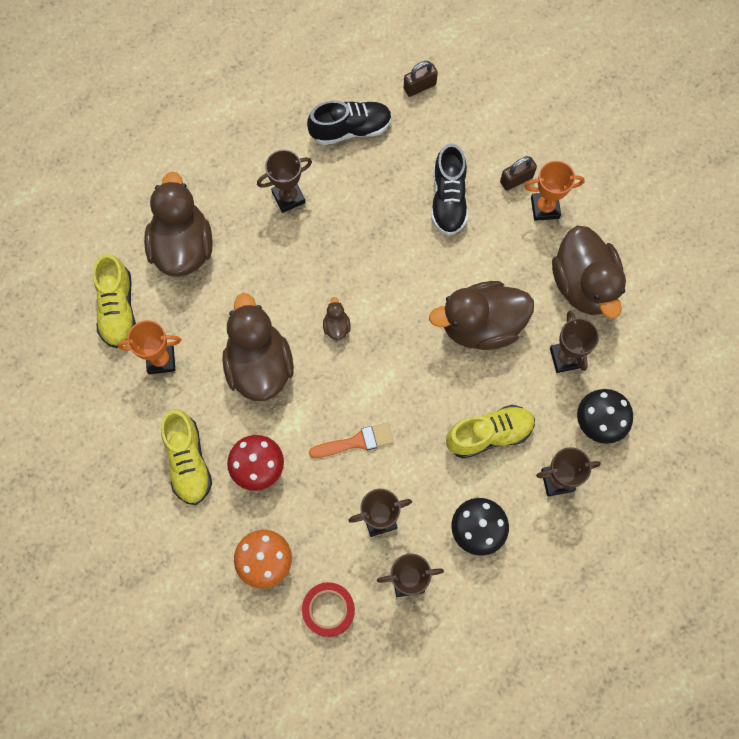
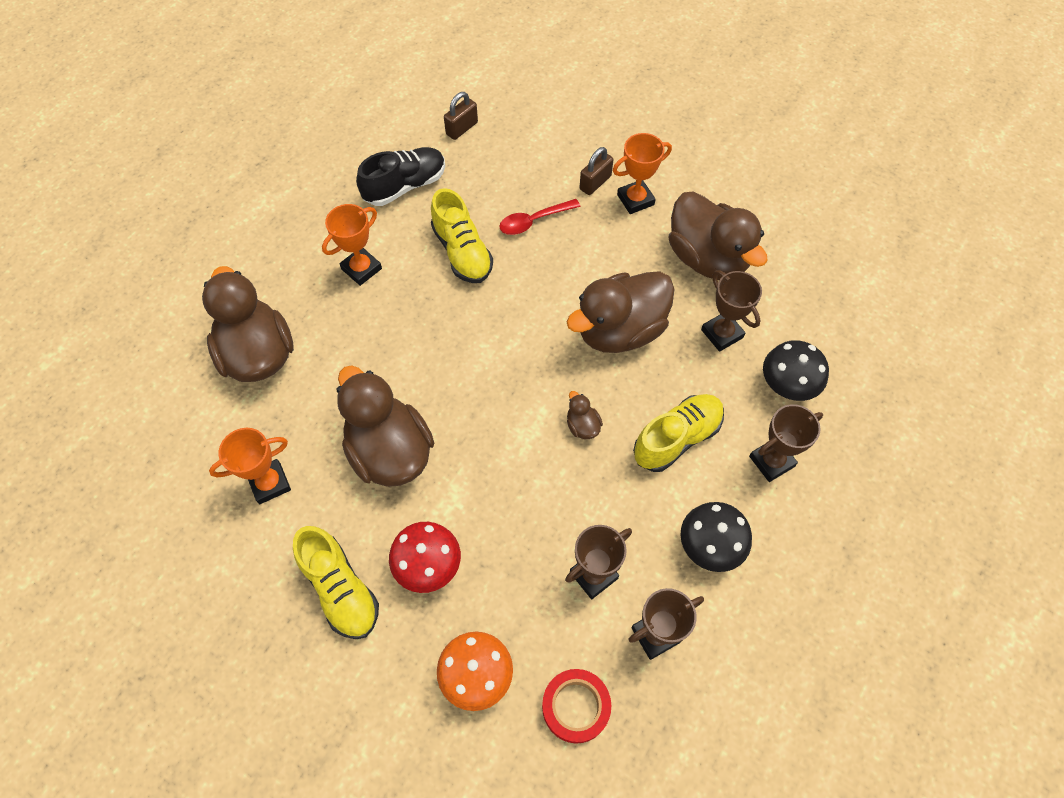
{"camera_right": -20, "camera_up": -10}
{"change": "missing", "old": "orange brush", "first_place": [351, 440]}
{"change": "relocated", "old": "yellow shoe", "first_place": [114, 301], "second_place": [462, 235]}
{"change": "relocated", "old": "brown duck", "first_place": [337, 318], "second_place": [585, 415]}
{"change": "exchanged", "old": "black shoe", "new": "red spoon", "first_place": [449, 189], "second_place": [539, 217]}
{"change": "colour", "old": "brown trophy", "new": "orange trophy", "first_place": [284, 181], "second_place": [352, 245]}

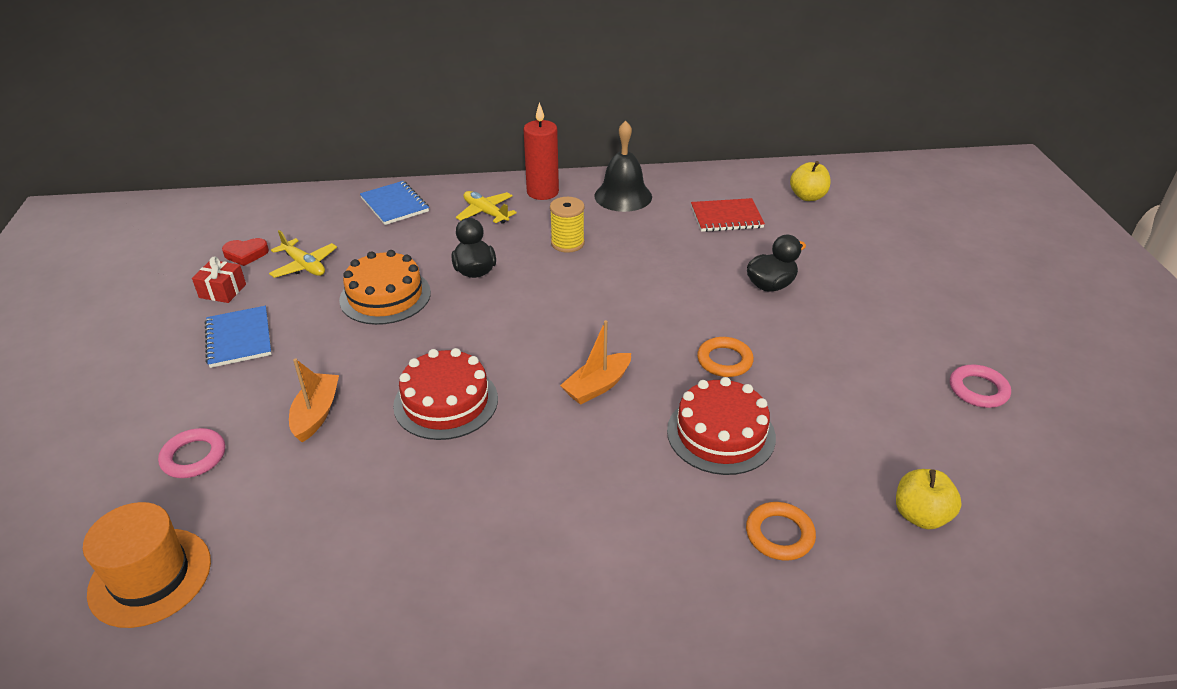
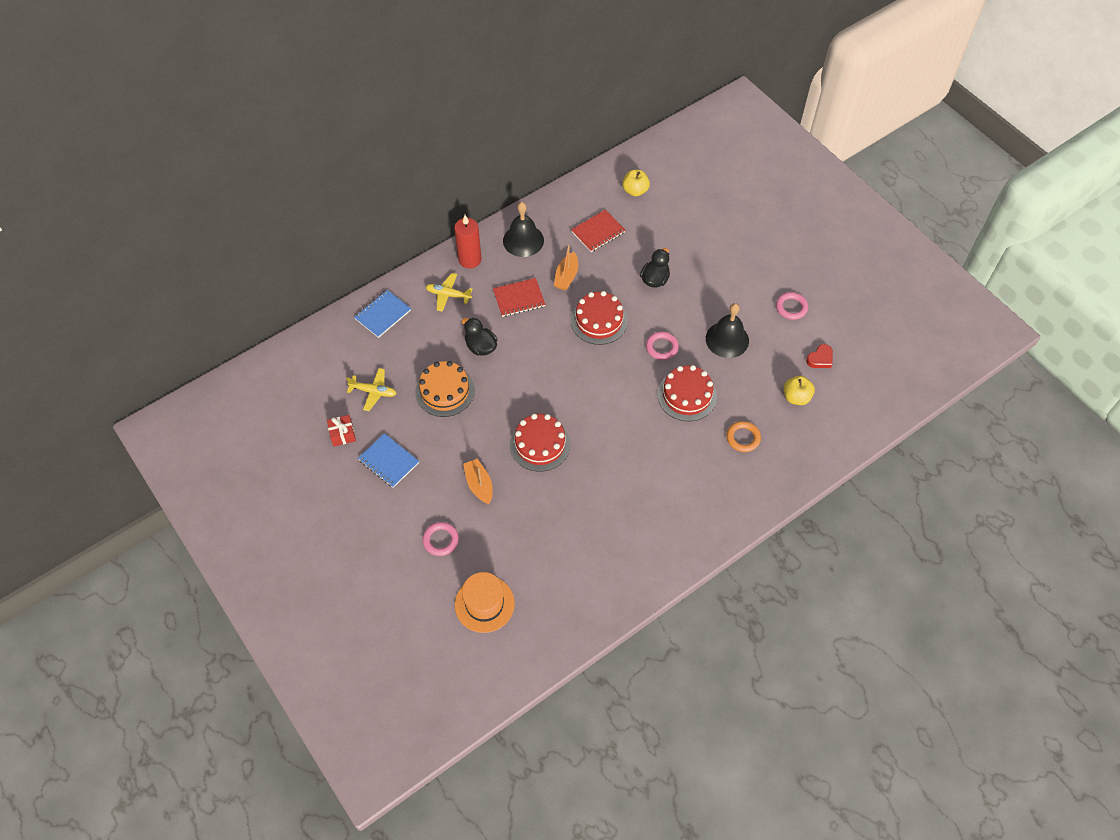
{"camera_right": -30, "camera_up": 20}
{"change": "appeared", "new": "red cake", "second_place": [599, 318]}
{"change": "appeared", "new": "black bell", "second_place": [727, 330]}
{"change": "relocated", "old": "red heart", "first_place": [245, 252], "second_place": [819, 356]}
{"change": "relocated", "old": "orange boat", "first_place": [595, 362], "second_place": [566, 267]}
{"change": "exchanged", "old": "yellow spool", "new": "red notebook", "first_place": [567, 225], "second_place": [519, 297]}
{"change": "colour", "old": "orange ring", "new": "pink ring", "first_place": [725, 357], "second_place": [662, 346]}
{"change": "spun", "old": "blue notebook", "first_place": [394, 203], "second_place": [382, 314], "degrees": -75}

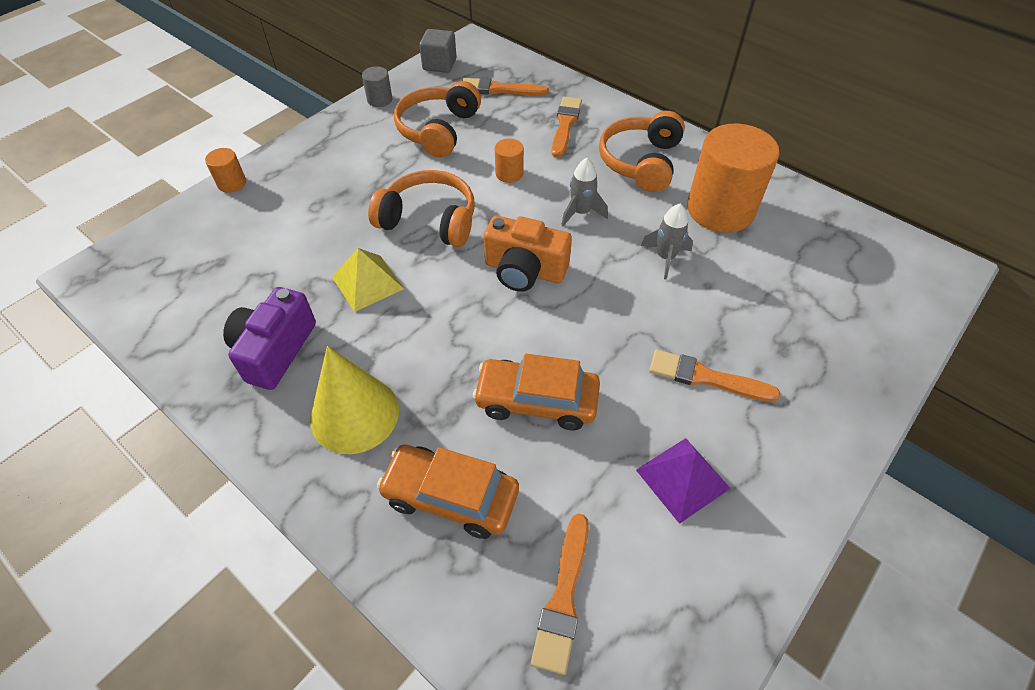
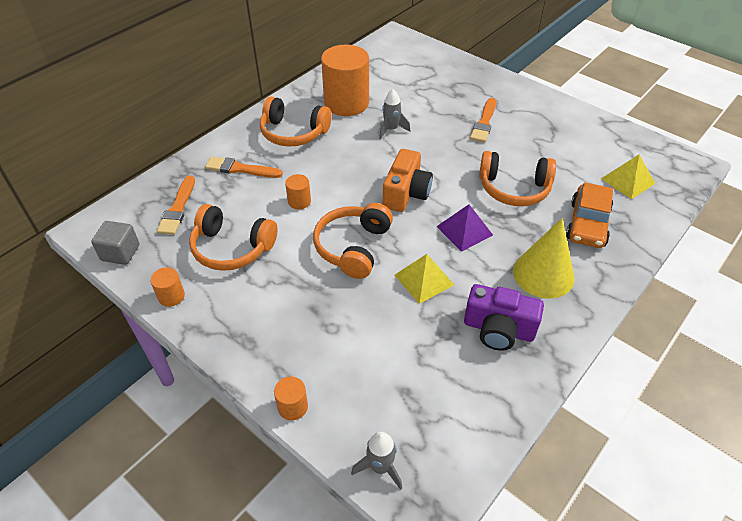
{"camera_right": -90, "camera_up": -5}
{"change": "relocated", "old": "grey rocket", "first_place": [584, 192], "second_place": [376, 461]}
{"change": "relocated", "old": "purple pyramid", "first_place": [683, 481], "second_place": [464, 228]}
{"change": "exchanged", "old": "orange car", "new": "orange headphones", "first_place": [536, 392], "second_place": [517, 178]}
{"change": "exchanged", "old": "orange brush", "new": "yellow pyramid", "first_place": [560, 594], "second_place": [628, 177]}
{"change": "colour", "old": "grey cylinder", "new": "orange cylinder", "first_place": [377, 86], "second_place": [167, 287]}

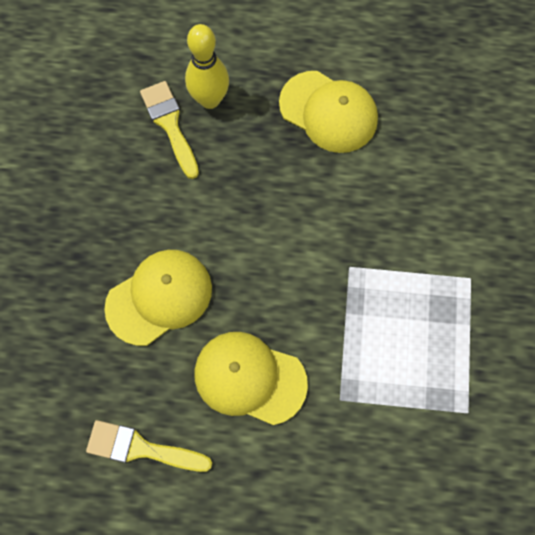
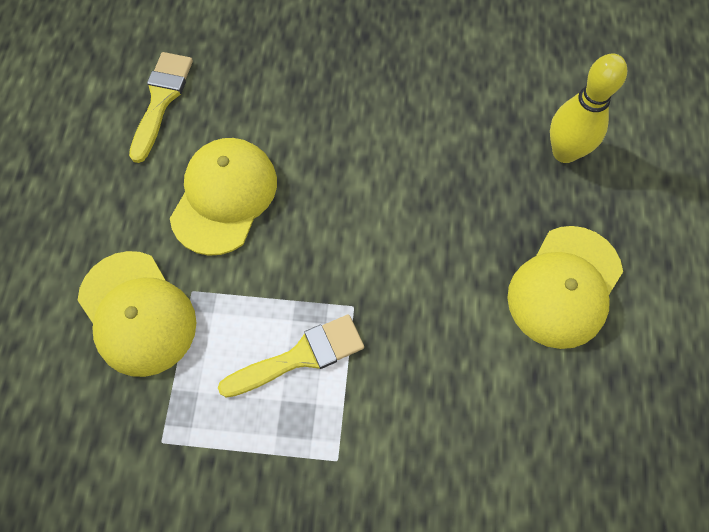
{"camera_right": 90, "camera_up": -5}
{"change": "relocated", "old": "yellow cap", "first_place": [158, 298], "second_place": [137, 314]}
{"change": "relocated", "old": "yellow brush", "first_place": [169, 130], "second_place": [291, 356]}

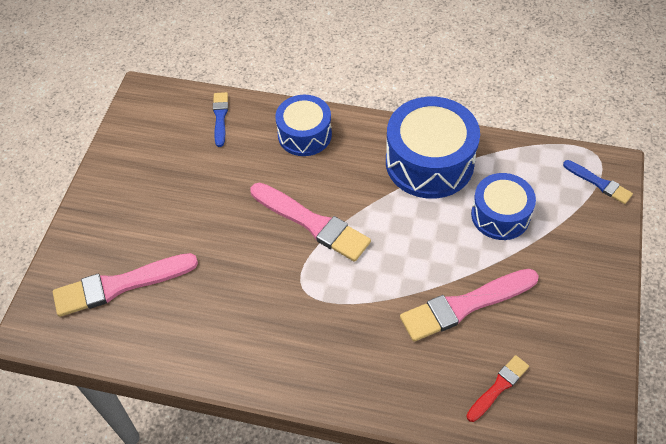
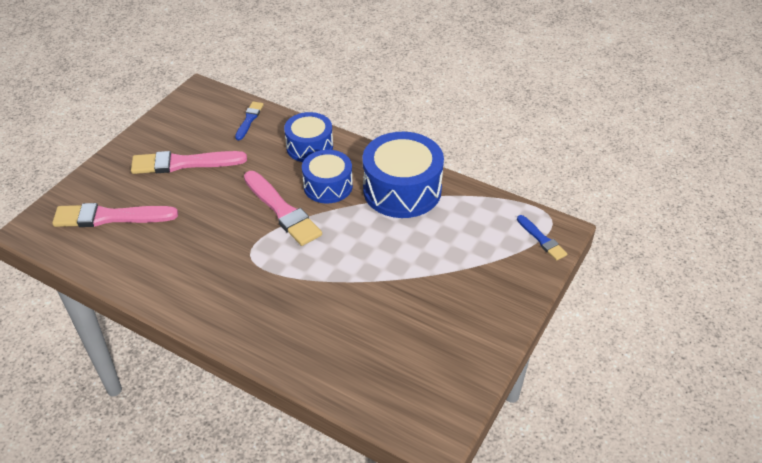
{"camera_right": 15, "camera_up": -10}
{"change": "missing", "old": "red brush", "first_place": [497, 388]}
{"change": "relocated", "old": "pink brush", "first_place": [469, 305], "second_place": [189, 162]}
{"change": "relocated", "old": "blue drum", "first_place": [503, 206], "second_place": [327, 176]}

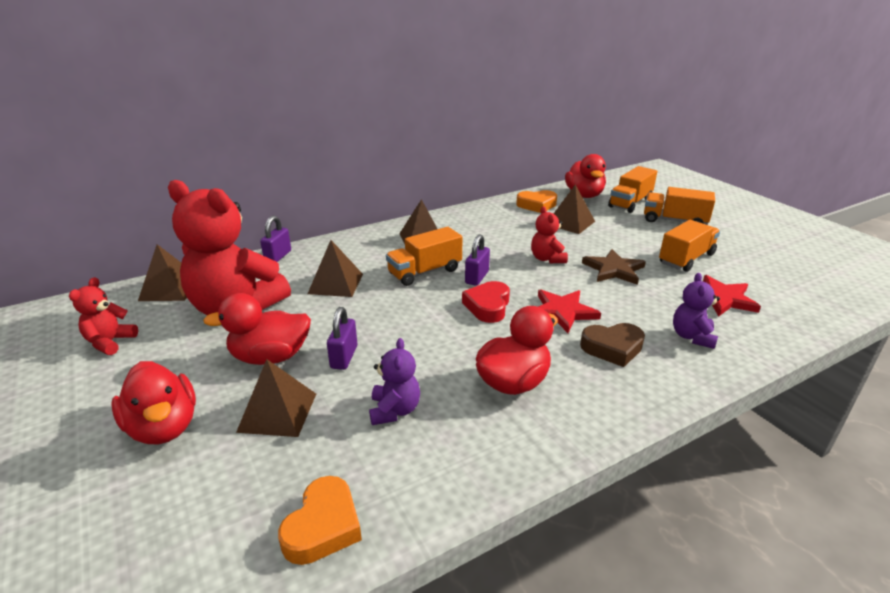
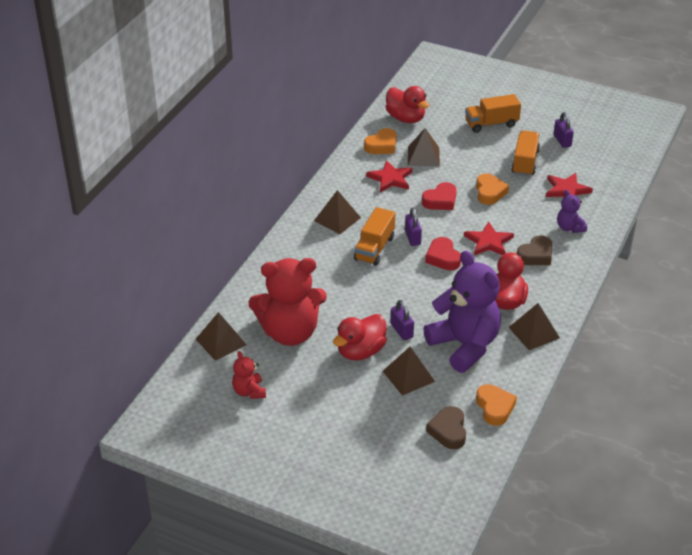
{"camera_right": -35, "camera_up": 10}
{"change": "missing", "old": "red duck", "first_place": [153, 402]}
{"change": "missing", "old": "orange truck", "first_place": [632, 189]}
{"change": "appeared", "new": "red star", "second_place": [389, 176]}
{"change": "appeared", "new": "brown heart", "second_place": [446, 427]}
{"change": "relocated", "old": "purple padlock", "first_place": [275, 239], "second_place": [564, 130]}
{"change": "relocated", "old": "brown pyramid", "first_place": [335, 268], "second_place": [534, 326]}
{"change": "exchanged", "old": "red teddy bear", "new": "red heart", "first_place": [549, 234], "second_place": [439, 196]}
{"change": "exchanged", "old": "brown star", "new": "orange heart", "first_place": [614, 267], "second_place": [492, 189]}
{"change": "size", "old": "purple teddy bear", "first_place": [394, 381], "second_place": [462, 311], "factor": 2.19}

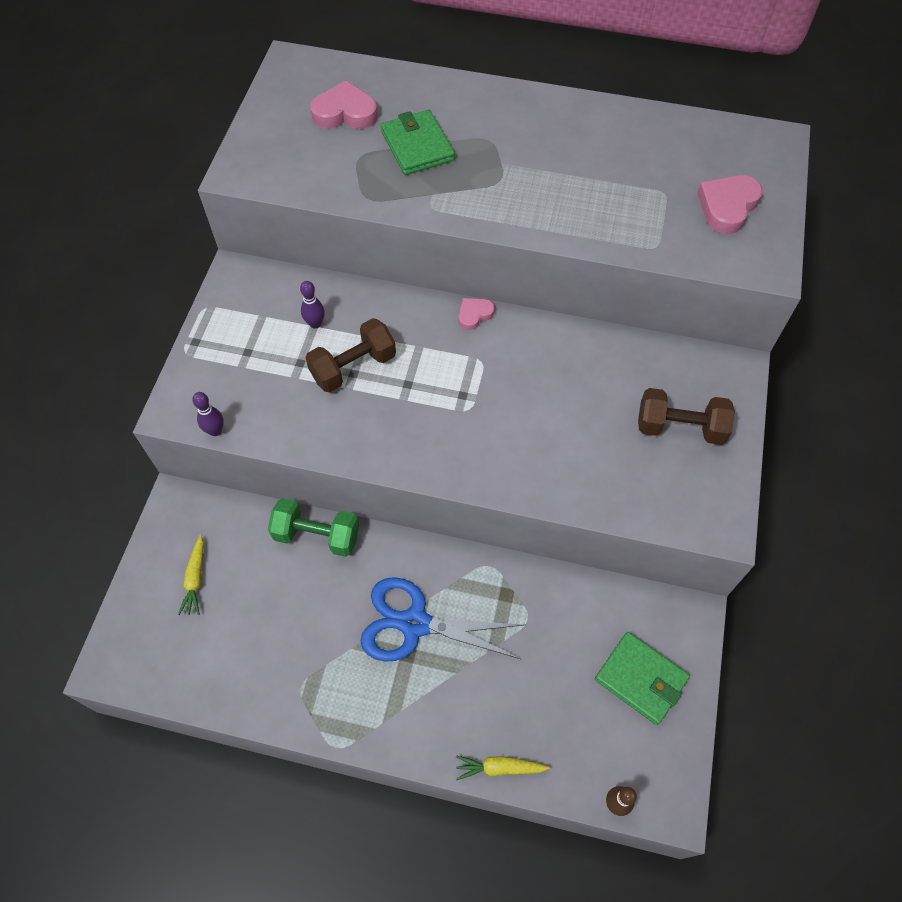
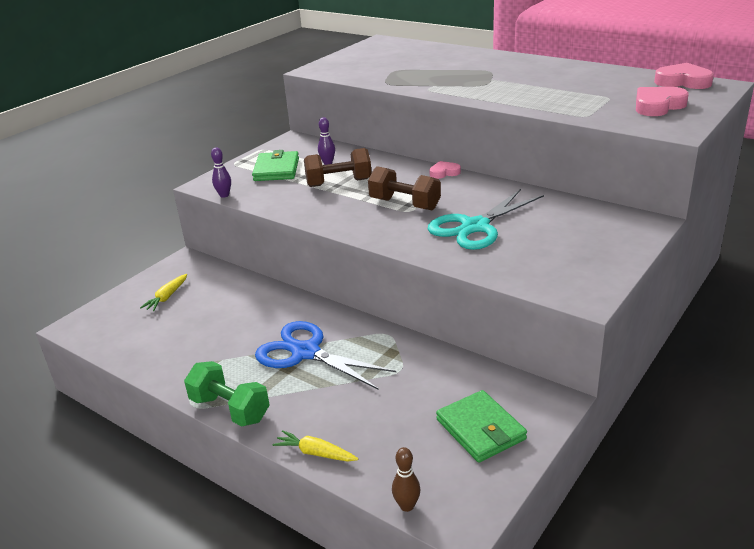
{"camera_right": 25, "camera_up": -30}
{"change": "appeared", "new": "turquoise scissors", "second_place": [486, 219]}
{"change": "relocated", "old": "green dumbbell", "first_place": [313, 527], "second_place": [227, 393]}
{"change": "relocated", "old": "pink heart", "first_place": [344, 105], "second_place": [684, 76]}
{"change": "relocated", "old": "green wallet", "first_place": [418, 142], "second_place": [275, 165]}
{"change": "relocated", "old": "brown dumbbell", "first_place": [686, 416], "second_place": [404, 188]}

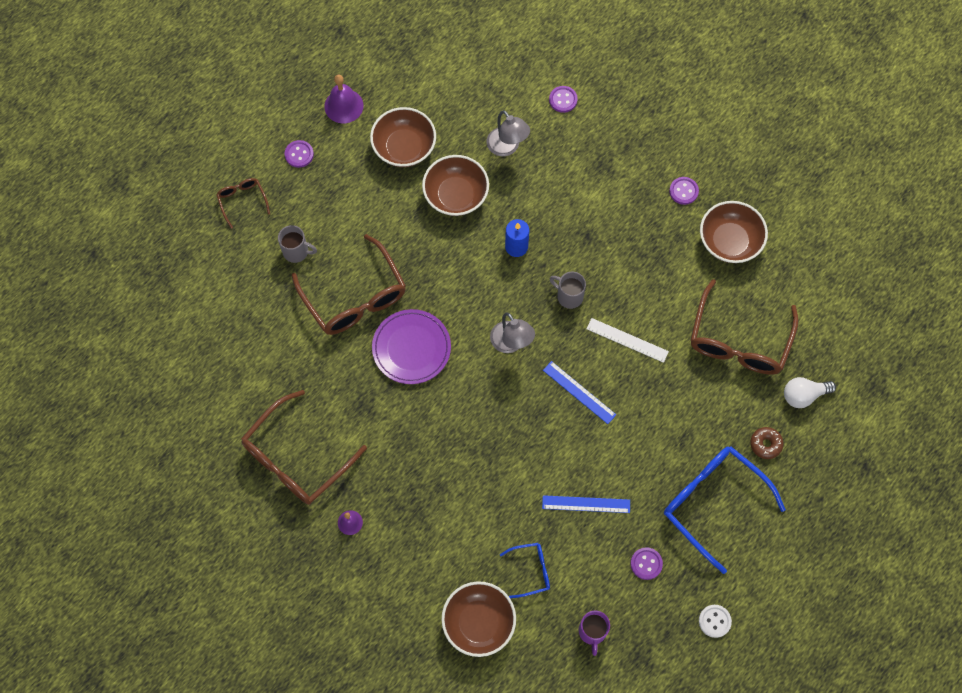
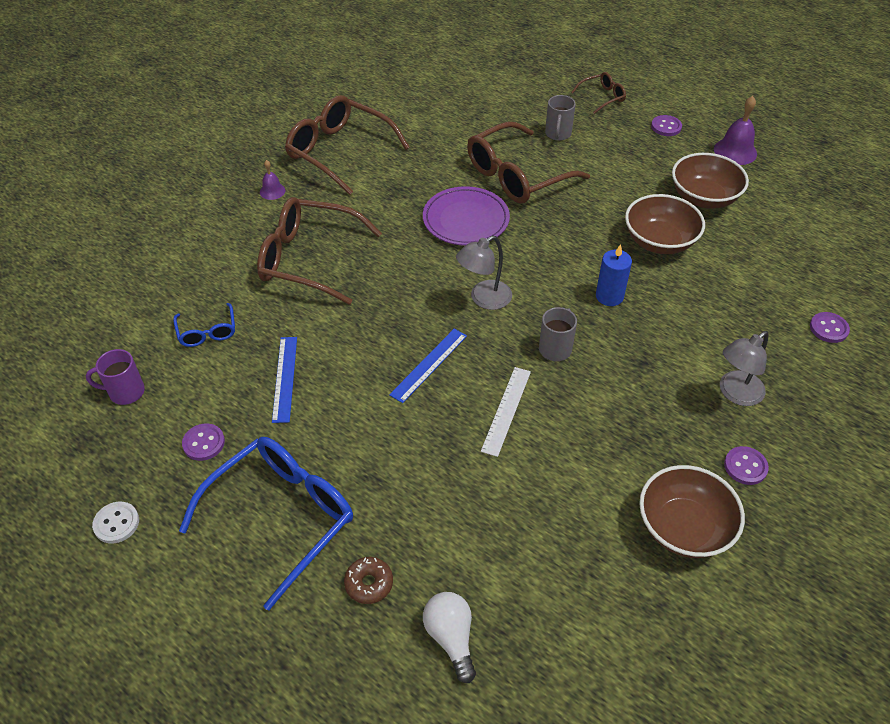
{"camera_right": 85, "camera_up": -20}
{"change": "missing", "old": "brown bowl", "first_place": [478, 619]}
{"change": "relocated", "old": "grey lamp", "first_place": [508, 133], "second_place": [744, 368]}
{"change": "relocated", "old": "brown glasses", "first_place": [745, 327], "second_place": [319, 251]}

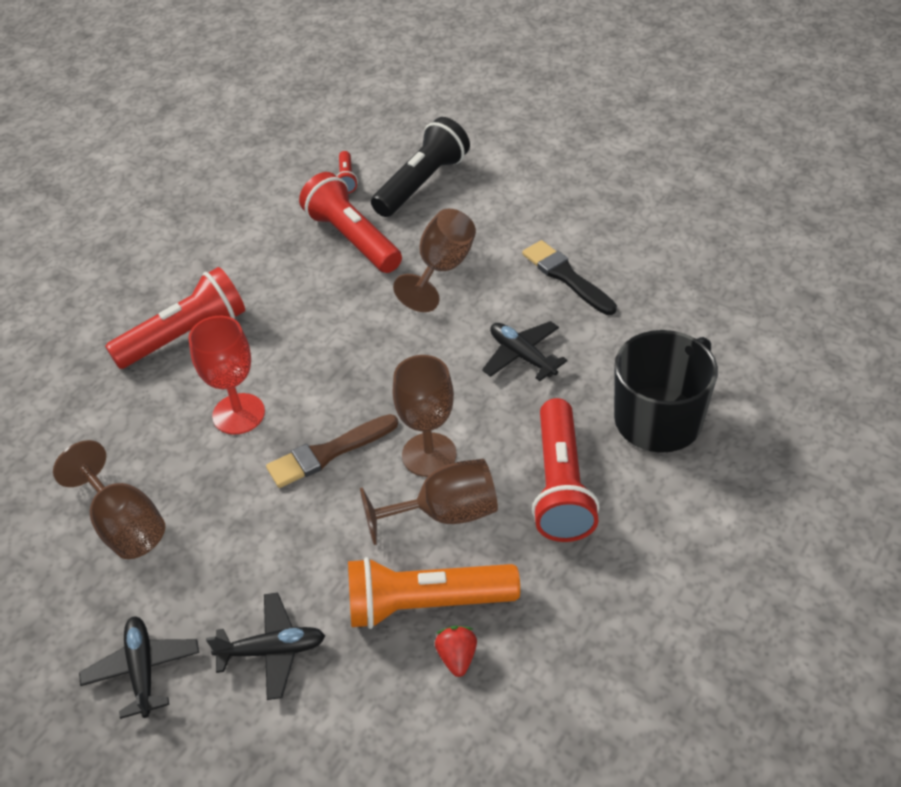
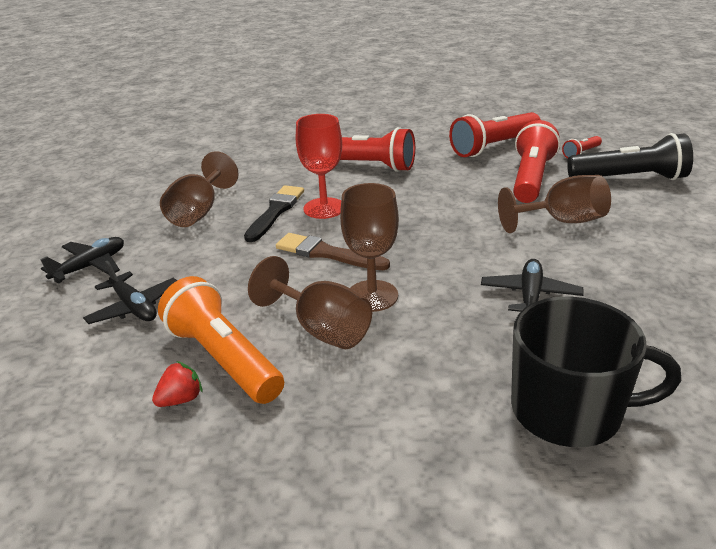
{"camera_right": 55, "camera_up": -15}
{"change": "relocated", "old": "black brush", "first_place": [569, 277], "second_place": [274, 213]}
{"change": "relocated", "old": "red flashlight", "first_place": [566, 470], "second_place": [495, 134]}

